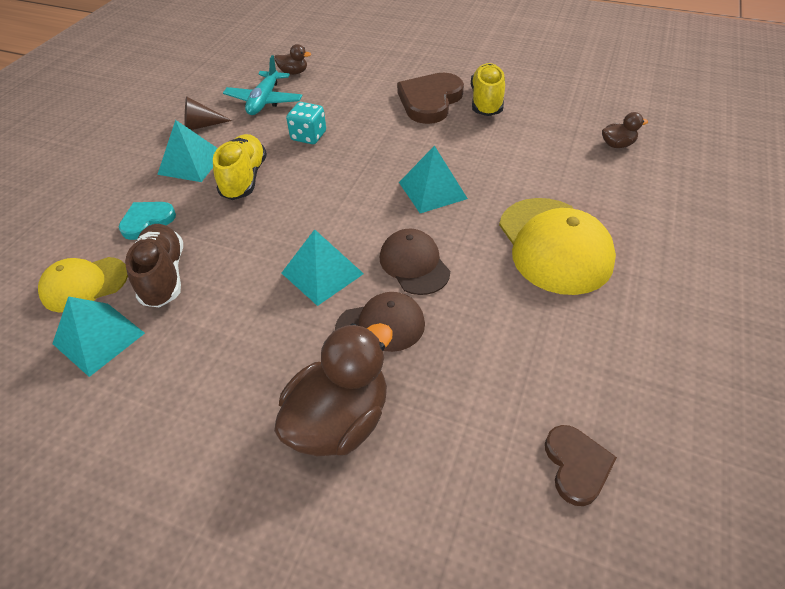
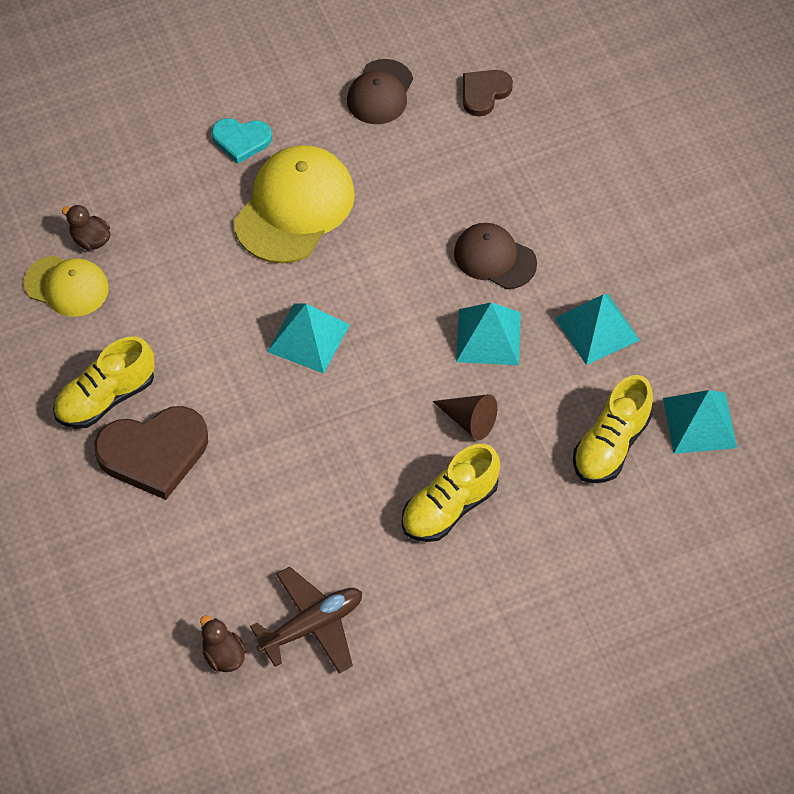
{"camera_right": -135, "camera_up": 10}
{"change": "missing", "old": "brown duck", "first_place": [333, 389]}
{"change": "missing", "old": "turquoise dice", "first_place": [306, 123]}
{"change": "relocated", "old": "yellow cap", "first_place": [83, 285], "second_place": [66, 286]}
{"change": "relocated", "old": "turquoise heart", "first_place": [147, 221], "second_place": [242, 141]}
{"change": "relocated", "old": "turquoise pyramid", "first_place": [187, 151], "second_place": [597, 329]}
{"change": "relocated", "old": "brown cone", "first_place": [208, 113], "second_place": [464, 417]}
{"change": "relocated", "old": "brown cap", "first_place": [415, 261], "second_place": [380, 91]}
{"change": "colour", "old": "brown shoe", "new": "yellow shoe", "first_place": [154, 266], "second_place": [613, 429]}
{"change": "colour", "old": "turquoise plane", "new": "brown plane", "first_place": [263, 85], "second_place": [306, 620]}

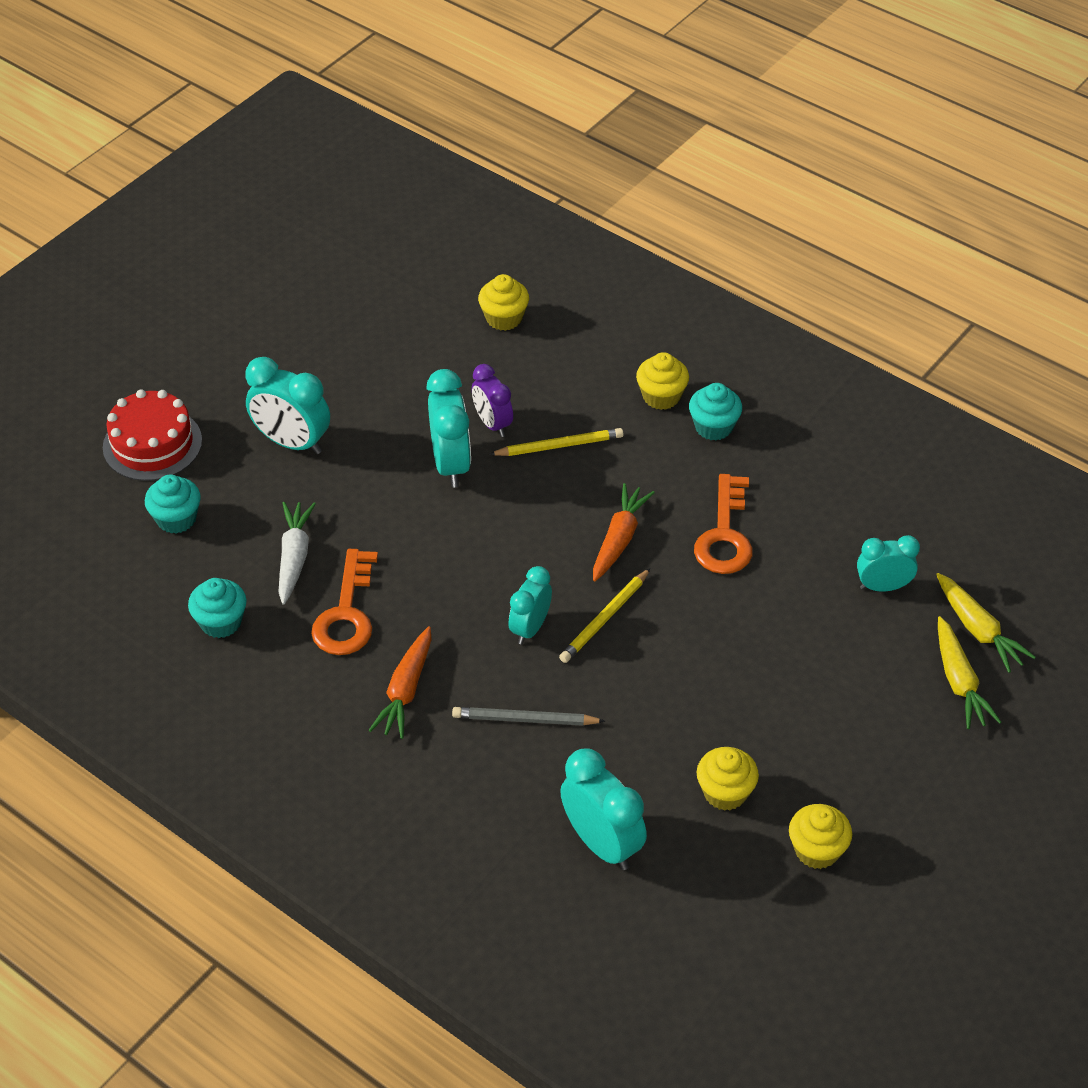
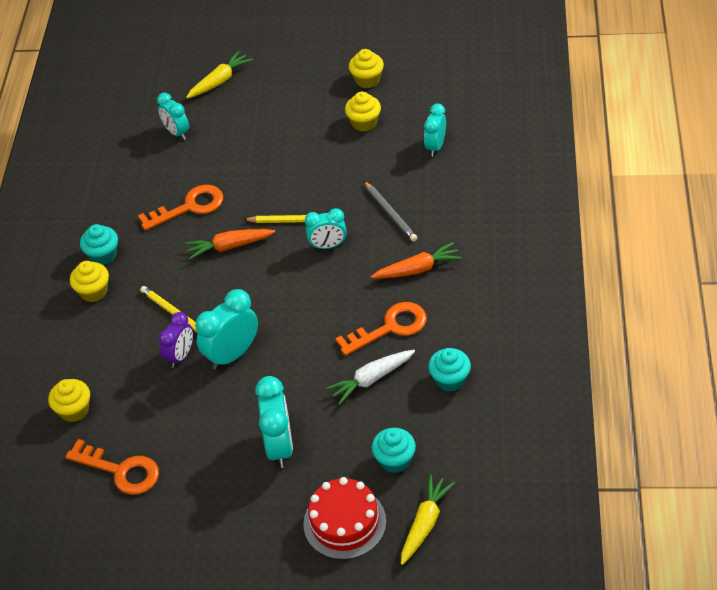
{"camera_right": -120, "camera_up": 0}
{"change": "appeared", "new": "orange key", "second_place": [112, 467]}
{"change": "relocated", "old": "yellow carrot", "first_place": [986, 623], "second_place": [428, 519]}
{"change": "size", "old": "turquoise clock", "first_place": [603, 809], "second_place": [435, 130], "factor": 0.65}

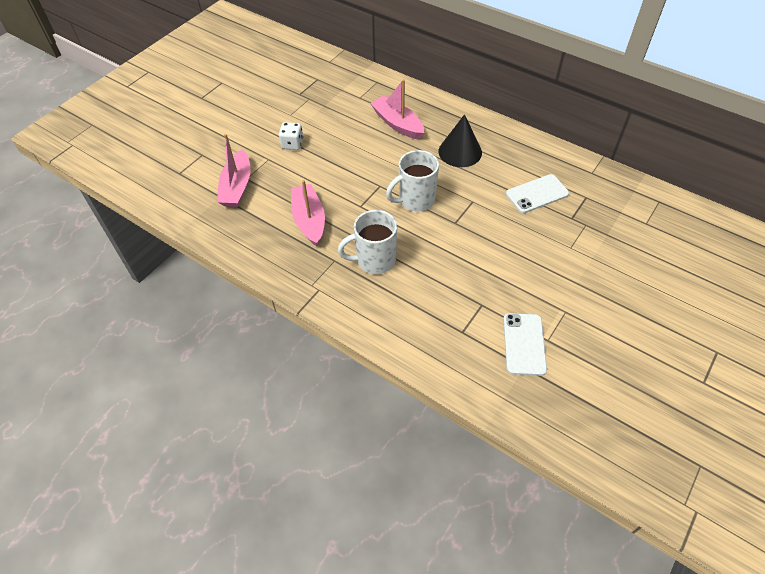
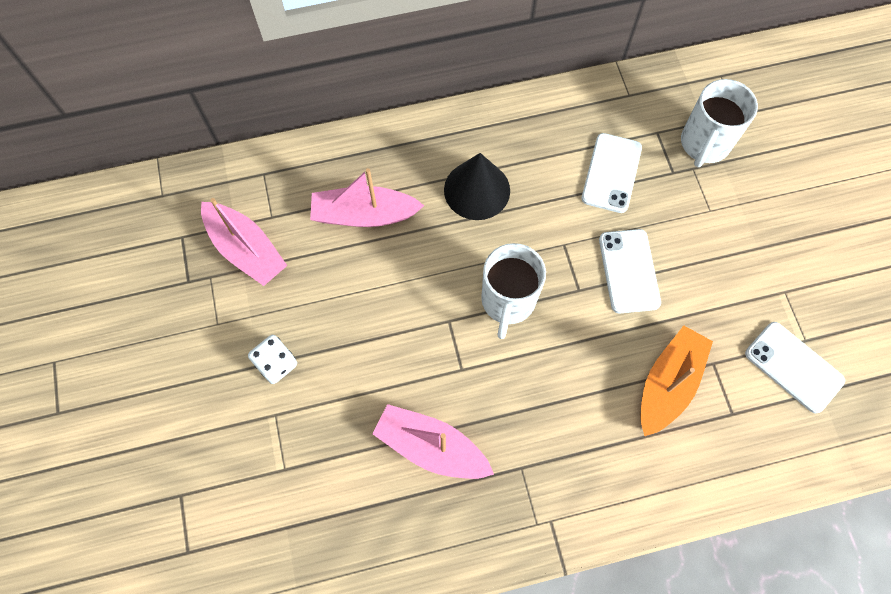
{"camera_right": -50, "camera_up": 15}
{"change": "appeared", "new": "white phone", "second_place": [630, 271]}
{"change": "appeared", "new": "orange boat", "second_place": [677, 381]}
{"change": "relocated", "old": "pink boat", "first_place": [234, 170], "second_place": [244, 242]}
{"change": "relocated", "old": "white mug", "first_place": [367, 242], "second_place": [719, 123]}

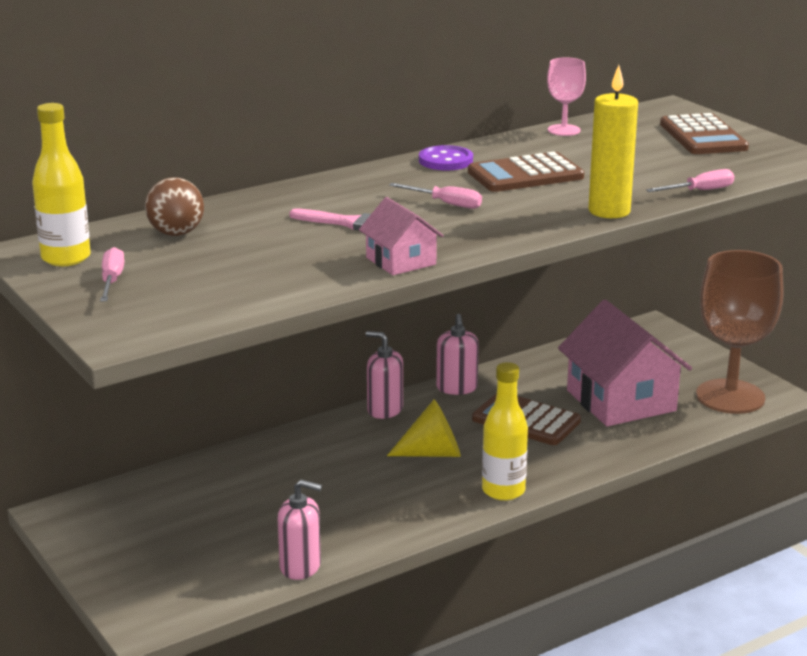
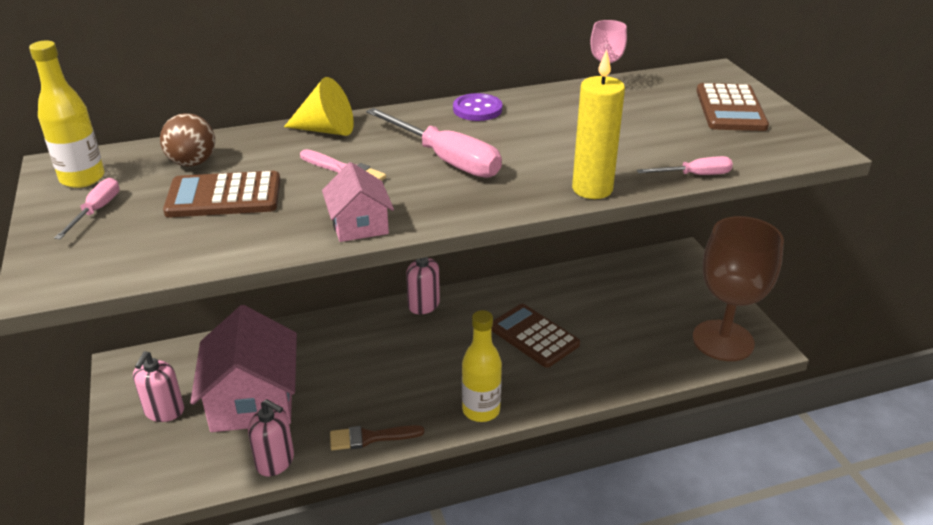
{"camera_right": 15, "camera_up": 10}
{"change": "appeared", "new": "brown brush", "second_place": [377, 438]}
{"change": "relocated", "old": "yellow cone", "first_place": [424, 428], "second_place": [319, 106]}
{"change": "relocated", "old": "pink soap dispenser", "first_place": [457, 354], "second_place": [158, 386]}
{"change": "relocated", "old": "brown calculator", "first_place": [526, 172], "second_place": [221, 194]}
{"change": "relocated", "old": "pink house", "first_place": [625, 363], "second_place": [243, 368]}
{"change": "size", "old": "pink screwdriver", "first_place": [435, 196], "second_place": [434, 143], "factor": 1.89}

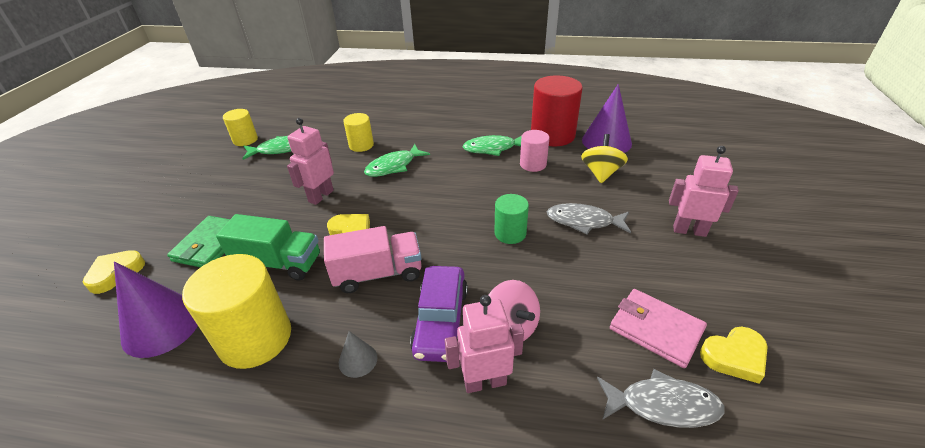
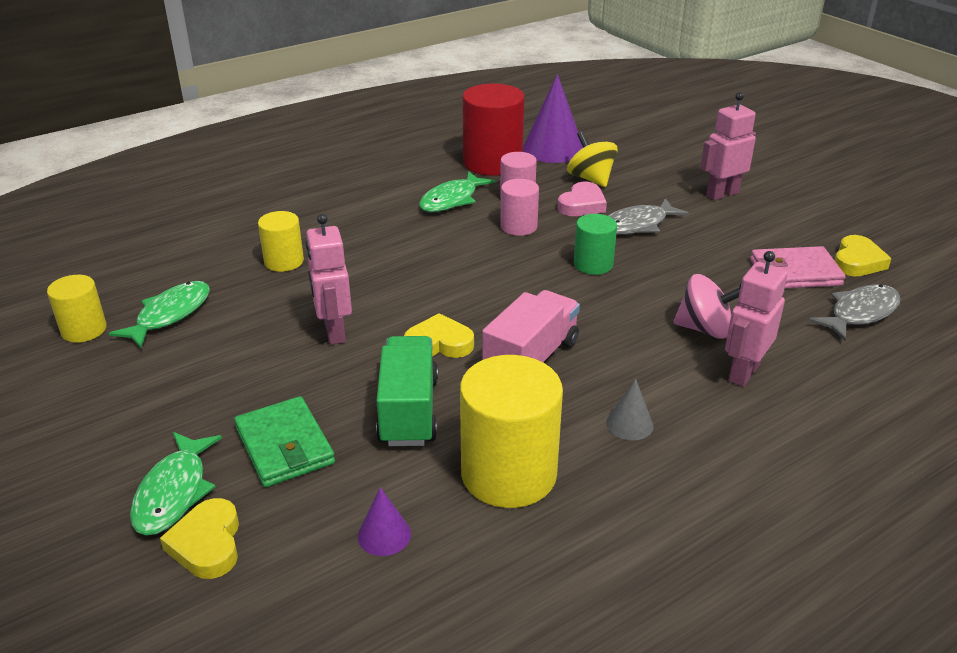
{"camera_right": -45, "camera_up": -5}
{"change": "missing", "old": "purple car", "first_place": [439, 314]}
{"change": "appeared", "new": "pink cylinder", "second_place": [519, 207]}
{"change": "appeared", "new": "pink heart", "second_place": [582, 199]}
{"change": "relocated", "old": "green fish", "first_place": [397, 160], "second_place": [176, 483]}
{"change": "spun", "old": "green truck", "first_place": [268, 247], "second_place": [407, 391], "degrees": -60}
{"change": "size", "old": "purple cone", "first_place": [156, 309], "second_place": [384, 521], "factor": 0.49}

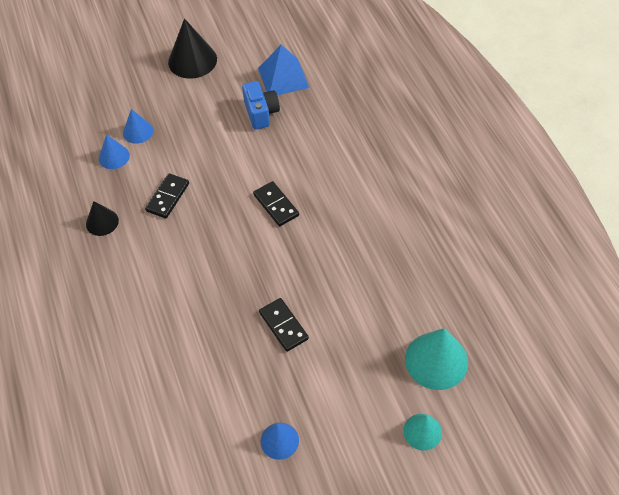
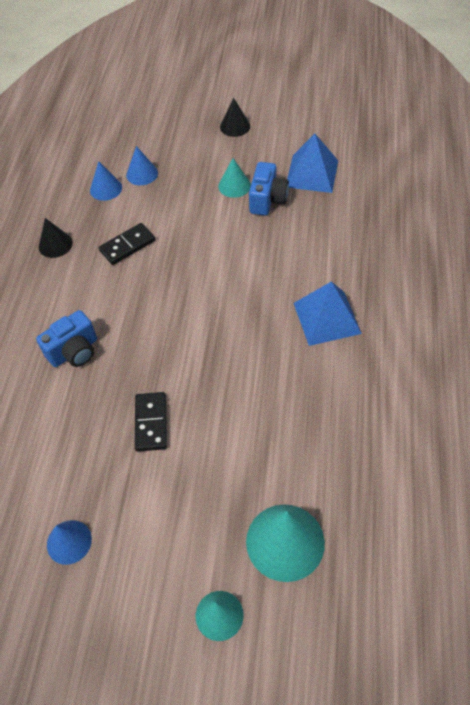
{"camera_right": 30, "camera_up": 0}
{"change": "missing", "old": "black domino", "first_place": [276, 203]}
{"change": "appeared", "new": "blue camera", "second_place": [66, 338]}
{"change": "appeared", "new": "turquoise cone", "second_place": [234, 178]}
{"change": "appeared", "new": "blue pyramid", "second_place": [327, 314]}
{"change": "size", "old": "black cone", "first_place": [192, 48], "second_place": [235, 117], "factor": 0.58}

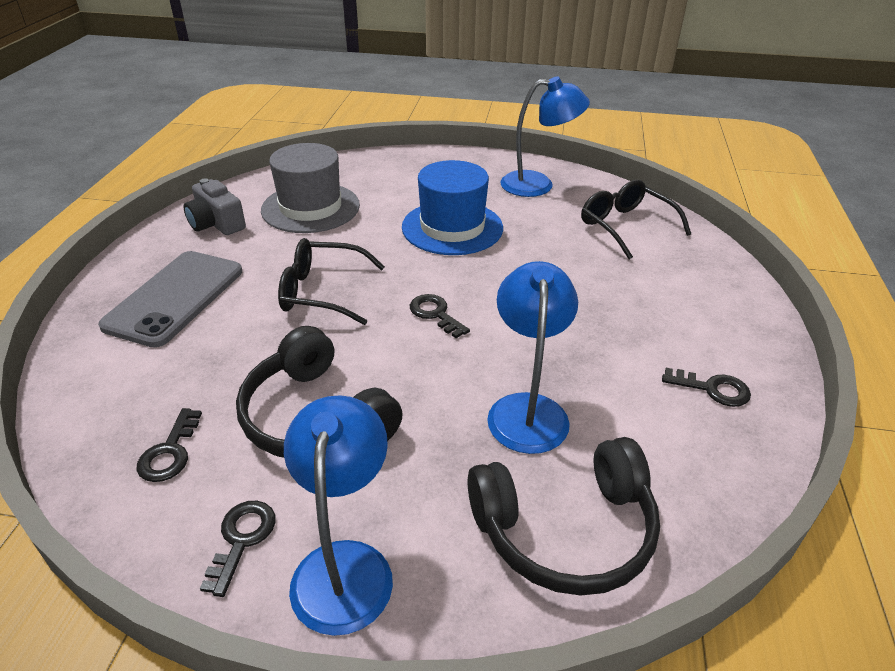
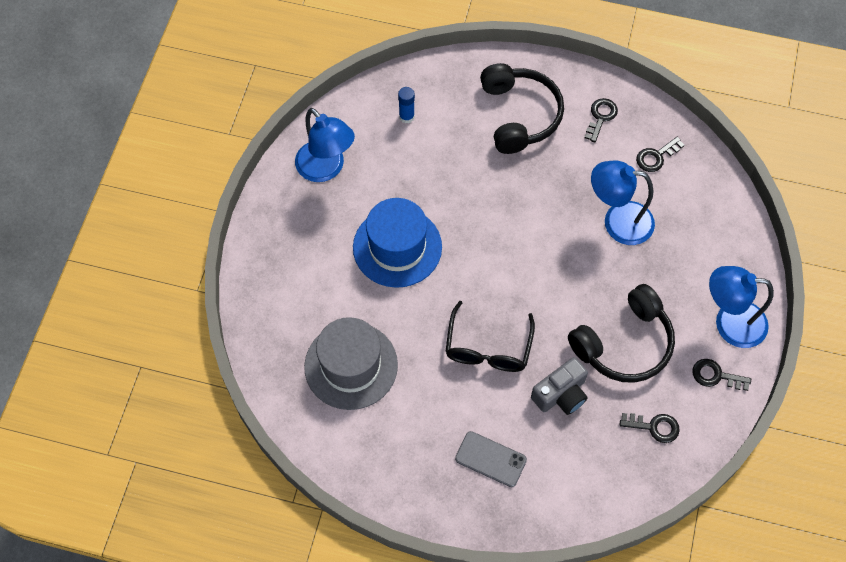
{"camera_right": -85, "camera_up": 25}
{"change": "relocated", "old": "grey camera", "first_place": [214, 206], "second_place": [559, 386]}
{"change": "relocated", "old": "black key", "first_place": [440, 316], "second_place": [660, 154]}
{"change": "relocated", "old": "black headphones", "first_place": [564, 516], "second_place": [522, 108]}
{"change": "exchanged", "old": "black glasses", "new": "blue glue stick", "first_place": [636, 219], "second_place": [406, 105]}
{"change": "spun", "old": "blue lamp", "first_place": [545, 136], "second_place": [325, 145], "degrees": 135}
{"change": "size", "old": "grey phone", "first_place": [170, 299], "second_place": [491, 459], "factor": 0.58}

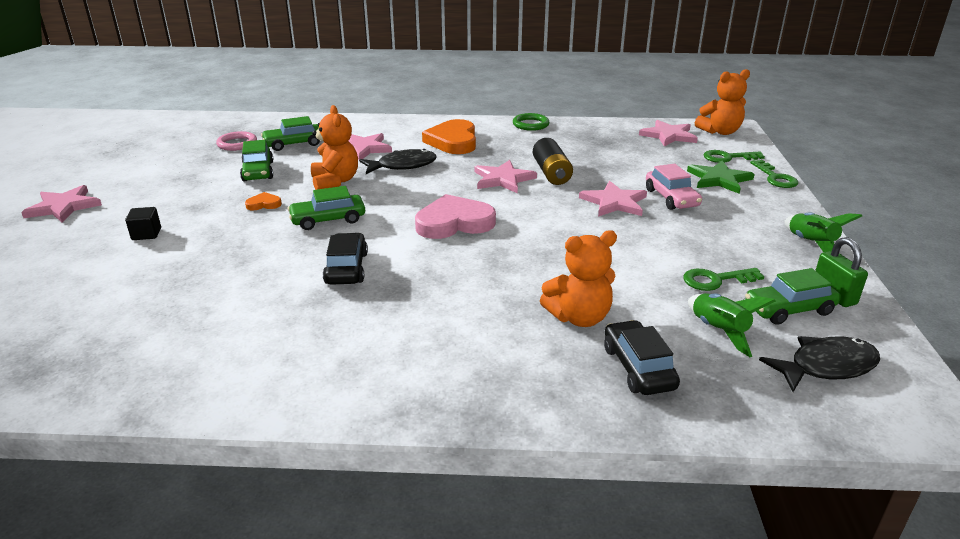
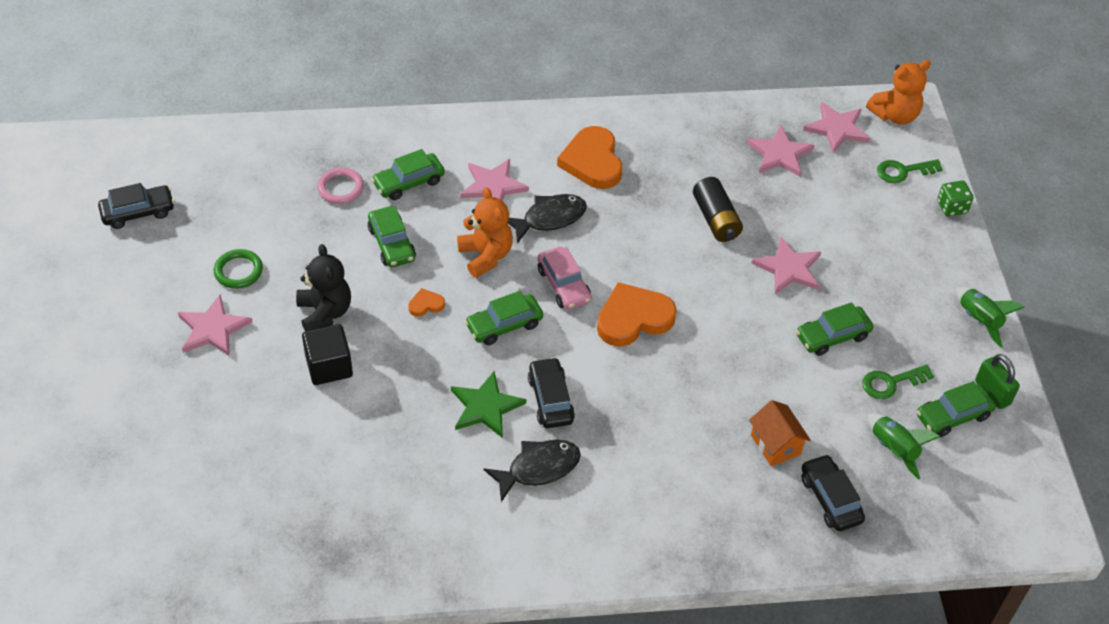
{"camera_right": -10, "camera_up": 20}
{"change": "appeared", "new": "black car", "second_place": [136, 206]}
{"change": "appeared", "new": "black teddy bear", "second_place": [323, 287]}
{"change": "appeared", "new": "green car", "second_place": [834, 329]}
{"change": "relocated", "old": "pink star", "first_place": [505, 176], "second_place": [780, 151]}
{"change": "relocated", "old": "green ring", "first_place": [531, 122], "second_place": [238, 269]}
{"change": "relocated", "old": "pink car", "first_place": [674, 187], "second_place": [565, 278]}
{"change": "relocated", "old": "green star", "first_place": [721, 177], "second_place": [488, 404]}
{"change": "relocated", "old": "black fish", "first_place": [819, 364], "second_place": [532, 471]}
{"change": "exchanged", "old": "orange teddy bear", "new": "orange house", "first_place": [578, 278], "second_place": [780, 433]}
{"change": "exchanged", "old": "green key", "new": "green dice", "first_place": [774, 174], "second_place": [955, 198]}
{"change": "colour", "old": "pink heart", "new": "orange heart", "first_place": [455, 216], "second_place": [637, 314]}
{"change": "size", "old": "black cube", "first_place": [143, 223], "second_place": [327, 354], "factor": 1.63}

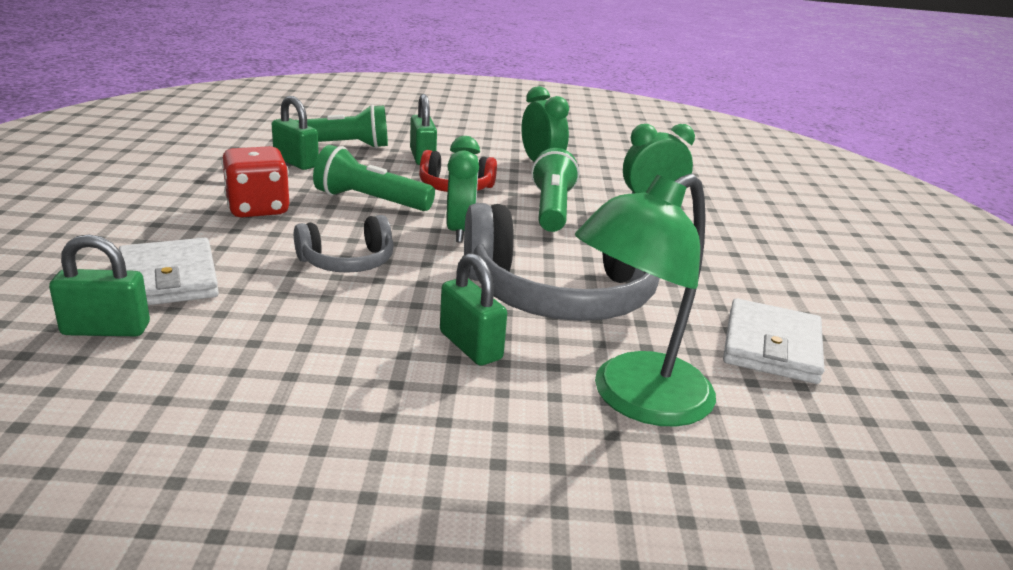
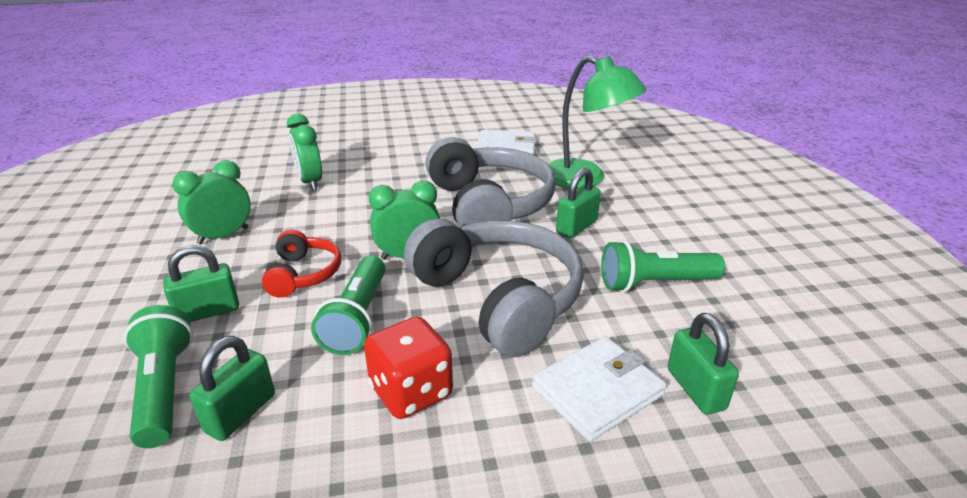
{"camera_right": -100, "camera_up": 5}
{"change": "relocated", "old": "green flashlight", "first_place": [555, 190], "second_place": [663, 266]}
{"change": "size", "old": "grey headphones", "first_place": [344, 244], "second_place": [494, 288], "factor": 1.99}

